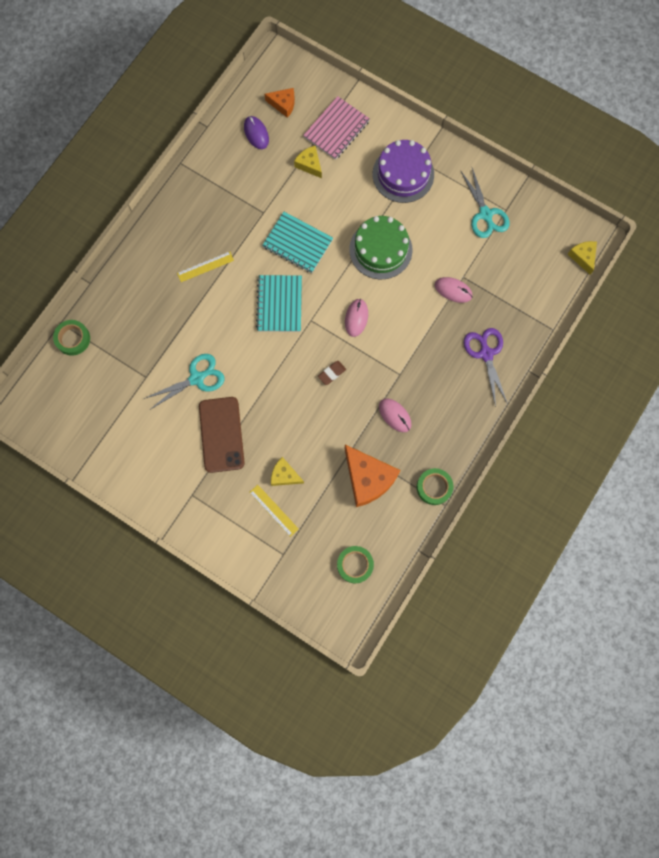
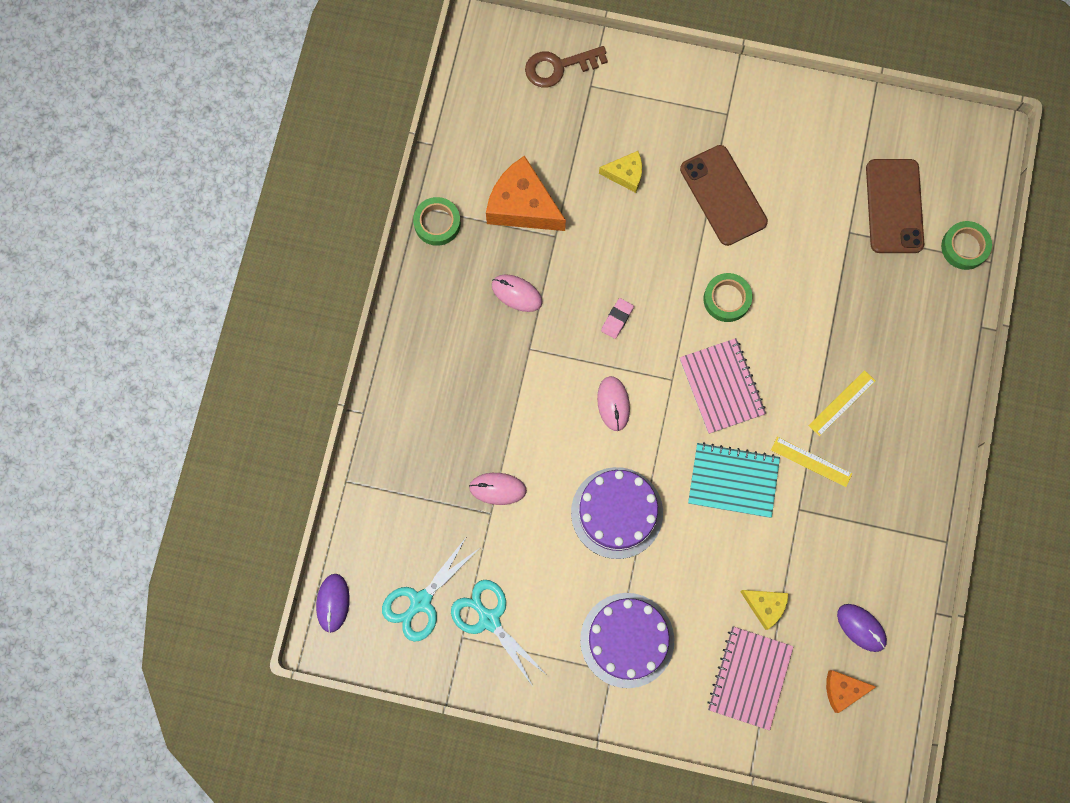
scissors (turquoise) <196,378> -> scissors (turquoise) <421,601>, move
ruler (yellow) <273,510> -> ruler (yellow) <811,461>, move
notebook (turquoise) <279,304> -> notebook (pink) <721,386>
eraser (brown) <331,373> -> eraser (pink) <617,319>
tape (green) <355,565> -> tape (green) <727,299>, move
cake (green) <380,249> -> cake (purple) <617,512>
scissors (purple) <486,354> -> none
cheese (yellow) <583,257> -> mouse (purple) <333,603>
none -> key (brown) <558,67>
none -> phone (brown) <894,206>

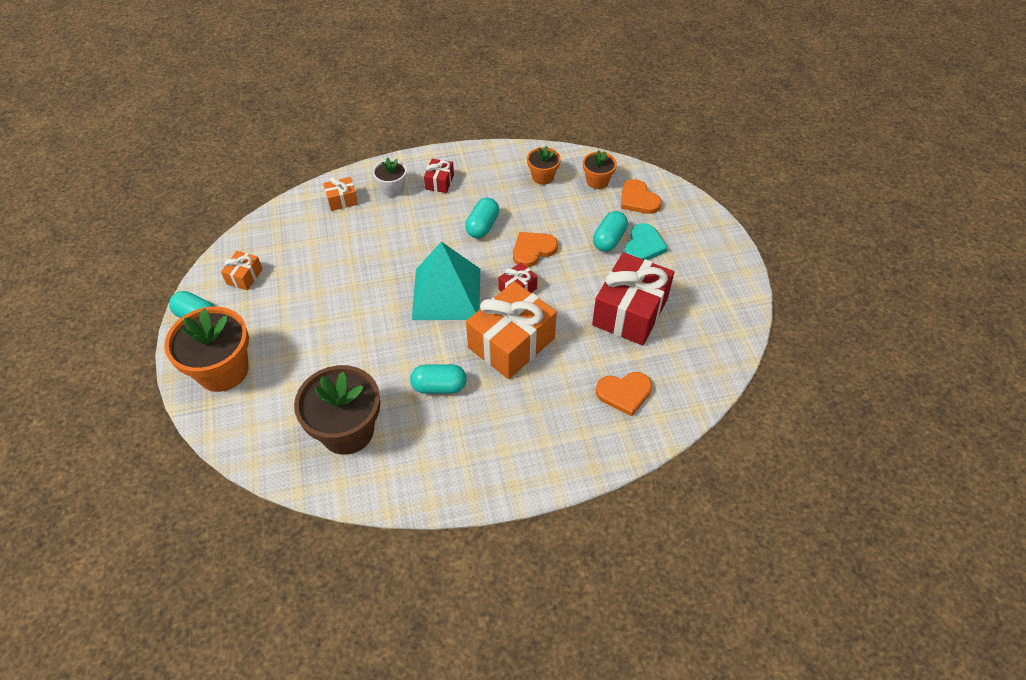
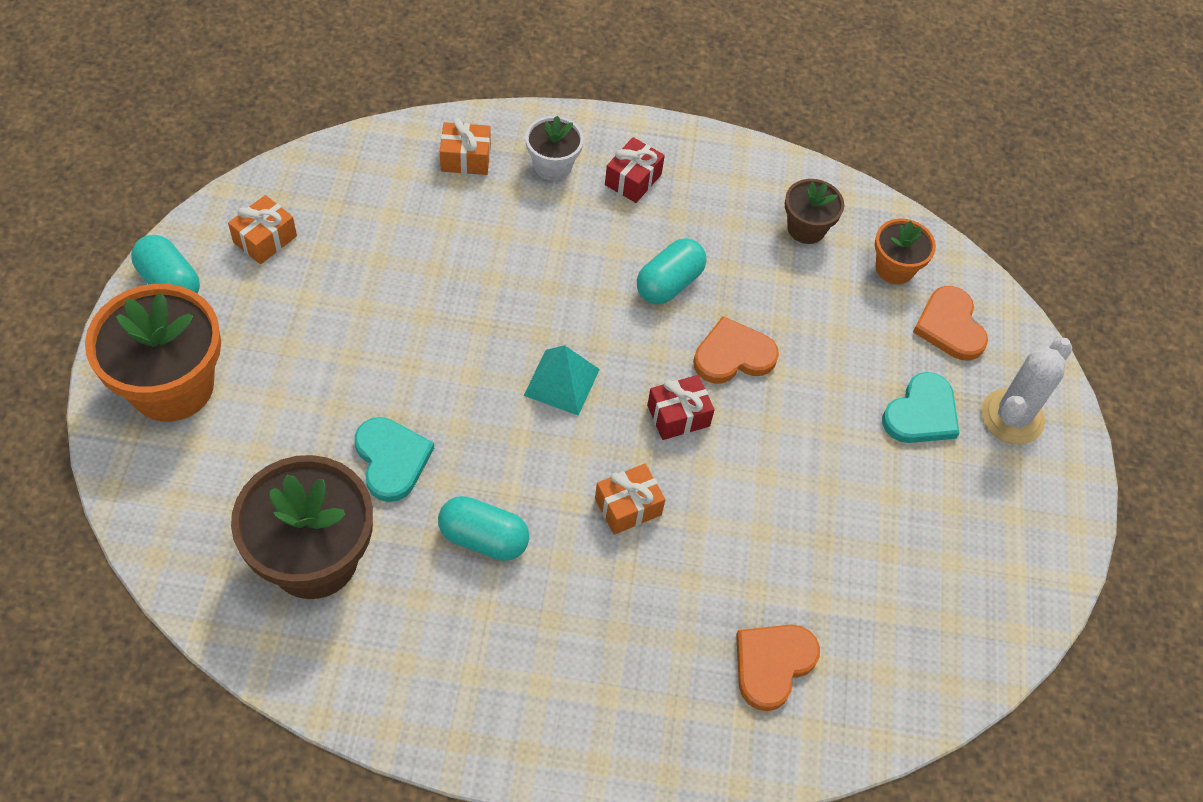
pyramid (turquoise) <446,294> -> pyramid (turquoise) <561,382>, x0.52
gift (orange) <511,343> -> gift (orange) <628,506>, x0.46
flower pot (orange) <543,177> -> flower pot (brown) <806,228>
gift (red) <630,312> -> none
capsule (turquoise) <609,239> -> none
heart (orange) <624,393> -> heart (orange) <772,664>, 120 degrees clockwise
none -> heart (turquoise) <391,459>
none -> cactus (white) <1012,417>

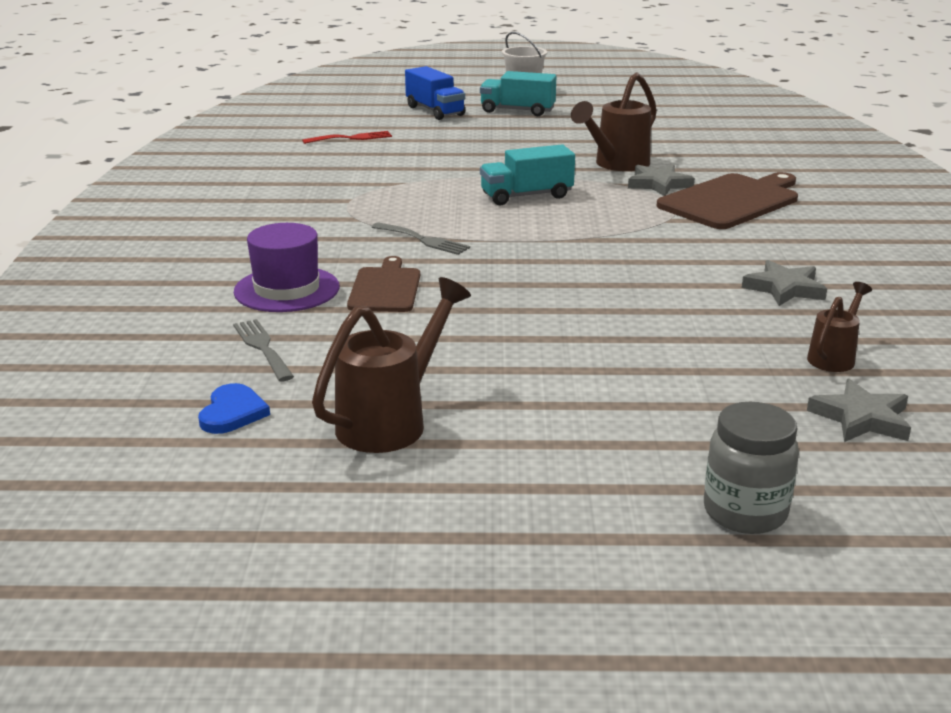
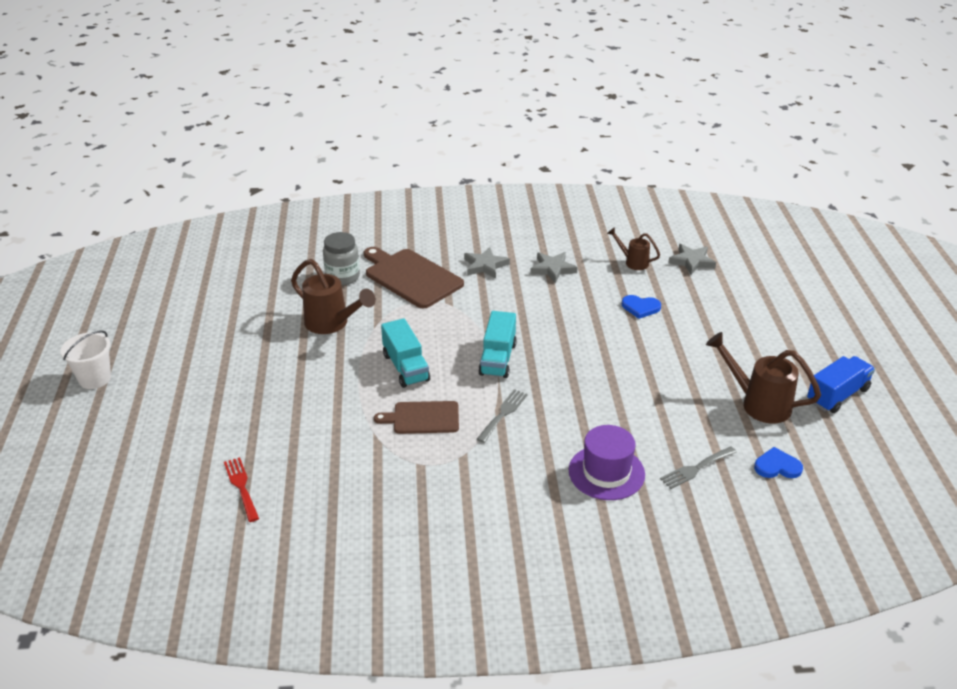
cutting board (brown) <385,288> -> cutting board (brown) <422,418>, move
truck (blue) <435,111> -> truck (blue) <837,395>, move
truck (turquoise) <517,111> -> truck (turquoise) <498,359>, move
star (grey) <658,184> -> star (grey) <485,266>, move
jar (grey) <745,512> -> jar (grey) <343,277>, move
none -> heart (blue) <640,307>

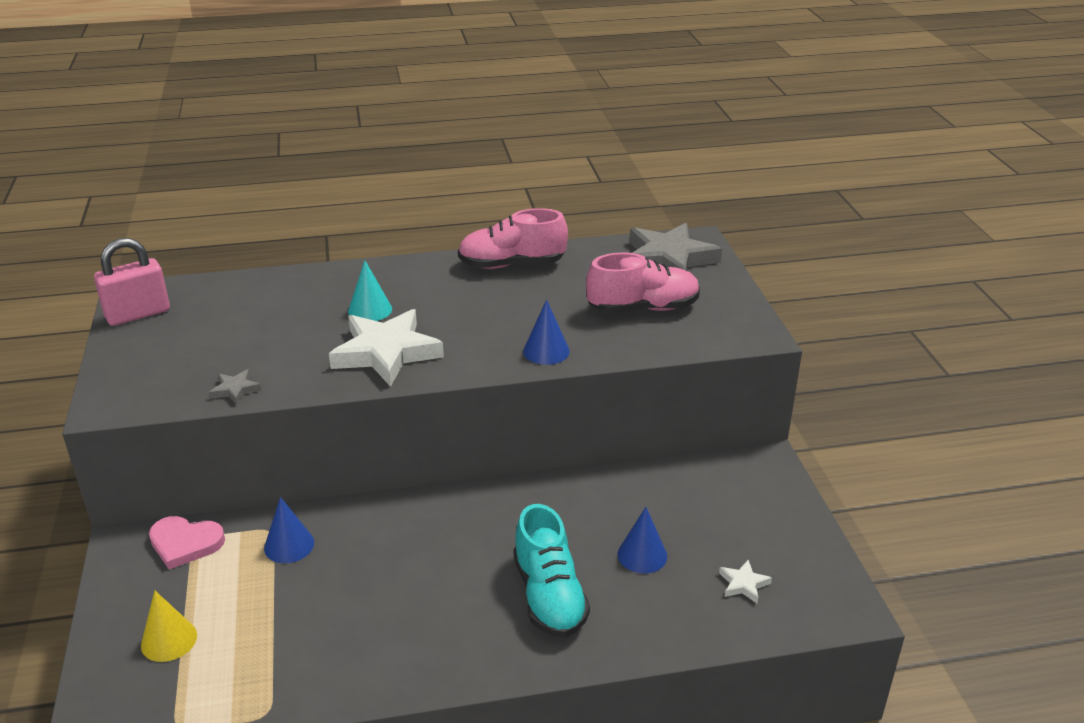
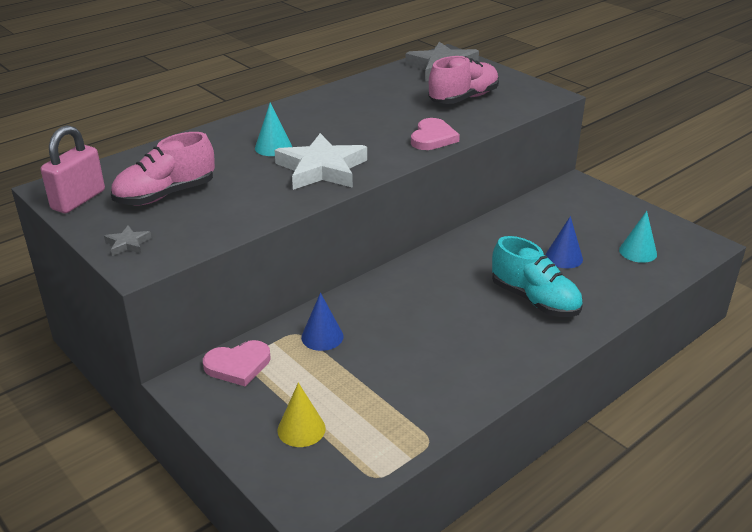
star (grey) <235,389> -> star (grey) <128,244>, move
shoe (pink) <512,264> -> shoe (pink) <165,195>, move
cone (blue) <546,351> -> heart (pink) <432,138>
star (white) <743,584> -> cone (turquoise) <638,252>

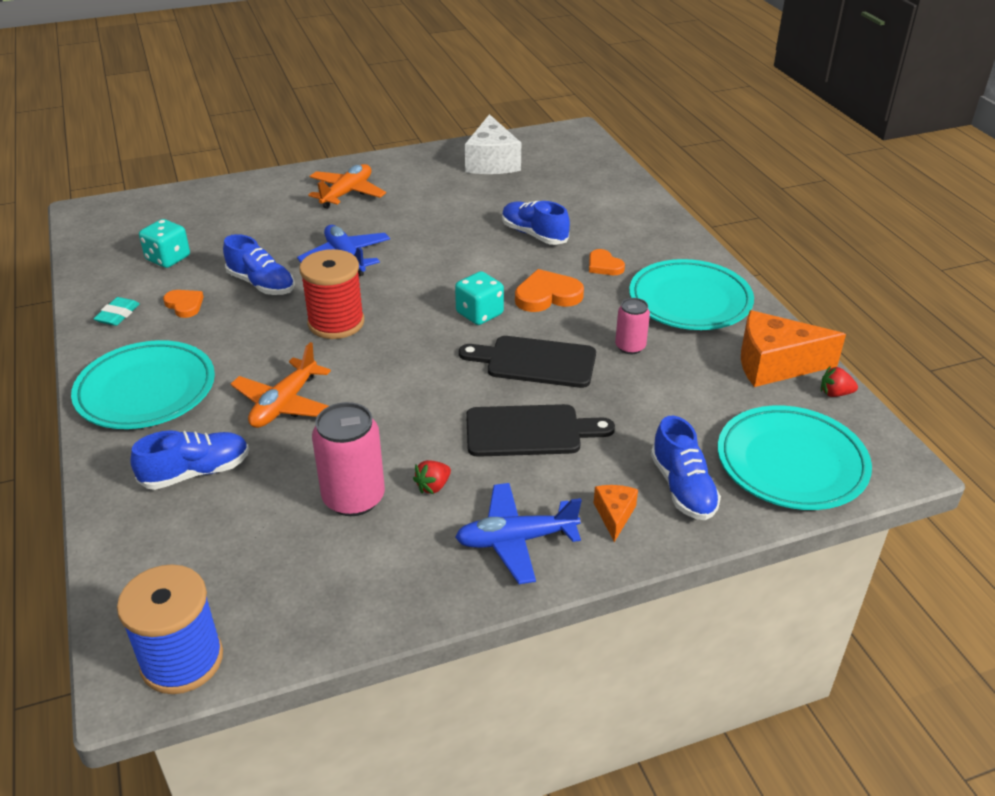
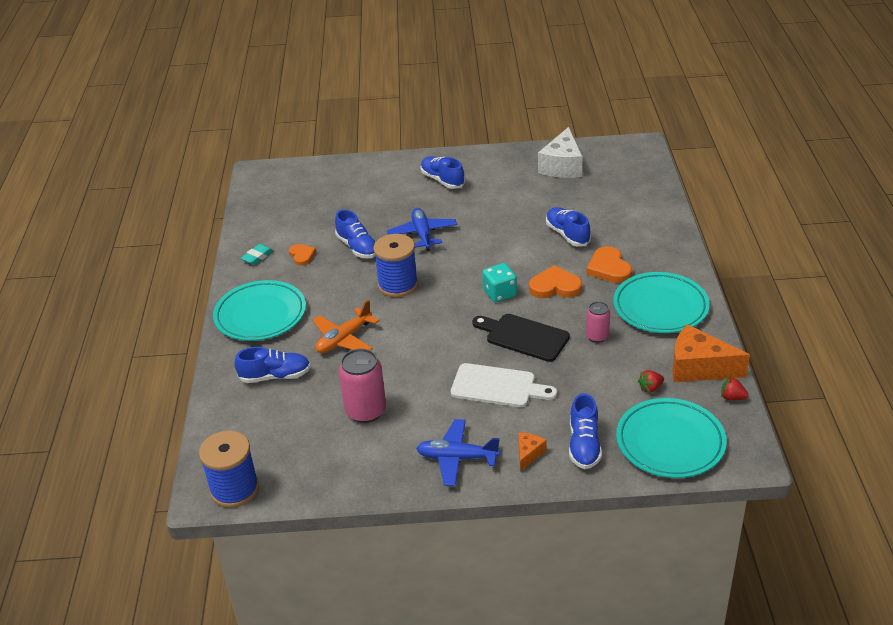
dice (turquoise) <168,258> -> none
spool (red) <336,323> -> spool (blue) <398,285>
plane (orange) <347,193> -> shoe (blue) <442,180>
strawberry (red) <433,486> -> strawberry (red) <650,388>, move
cutting board (black) <529,431> -> cutting board (white) <497,386>
heart (orange) <604,266> -> heart (orange) <609,268>, x1.60

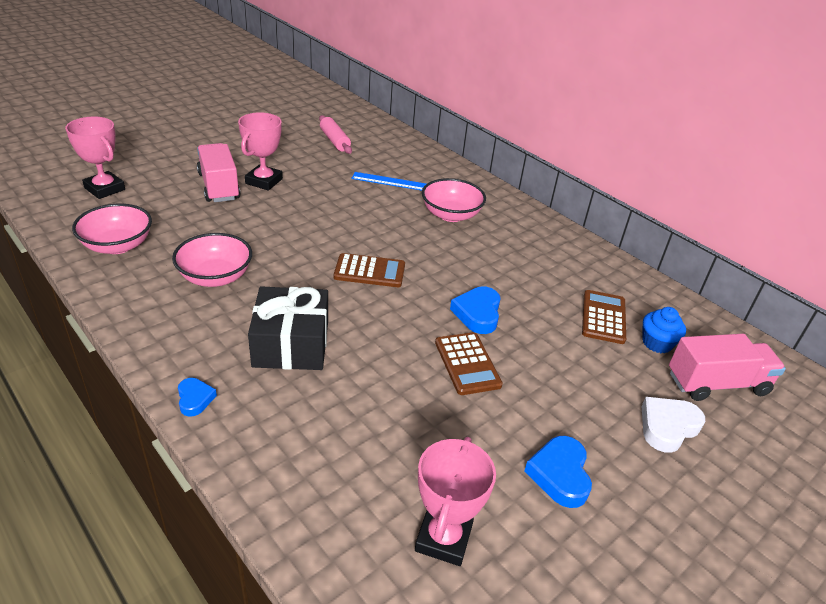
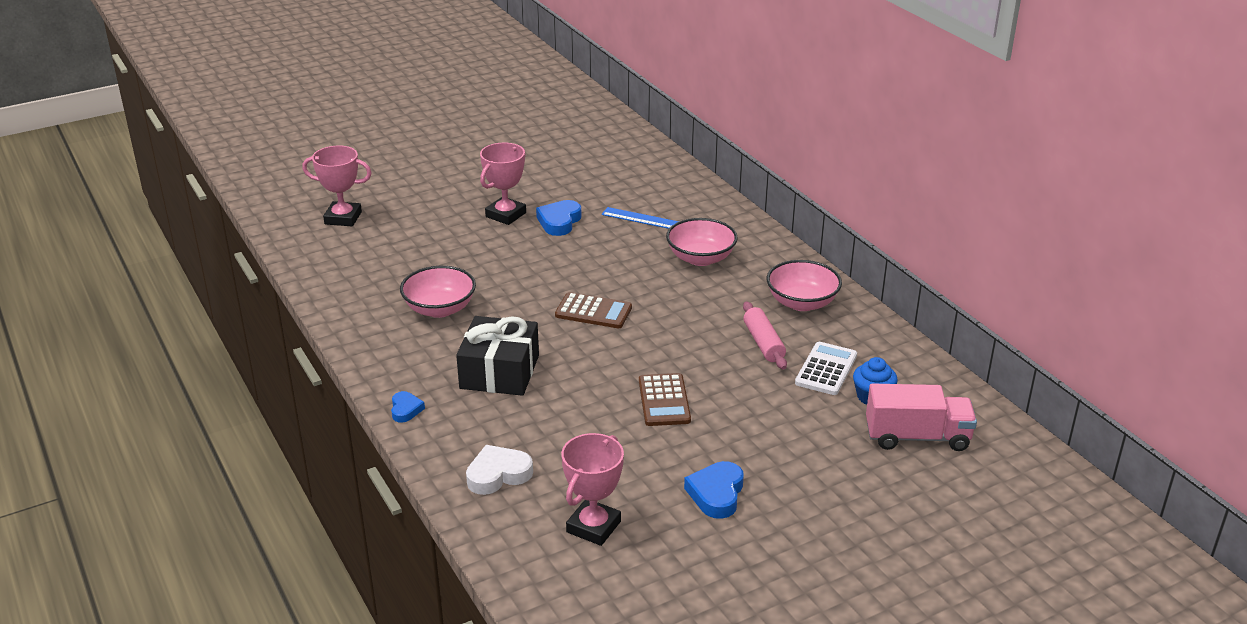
trophy (pink) <104,189> -> trophy (pink) <343,218>, 45 degrees counterclockwise
bowl (pink) <118,245> -> bowl (pink) <802,303>, move
truck (pink) <219,186> -> none
rolling pin (pink) <335,141> -> rolling pin (pink) <763,343>, move
heart (blue) <477,313> -> heart (blue) <559,222>, move
calculator (brown) <603,317> -> calculator (white) <826,369>
heart (white) <667,427> -> heart (white) <498,474>, move

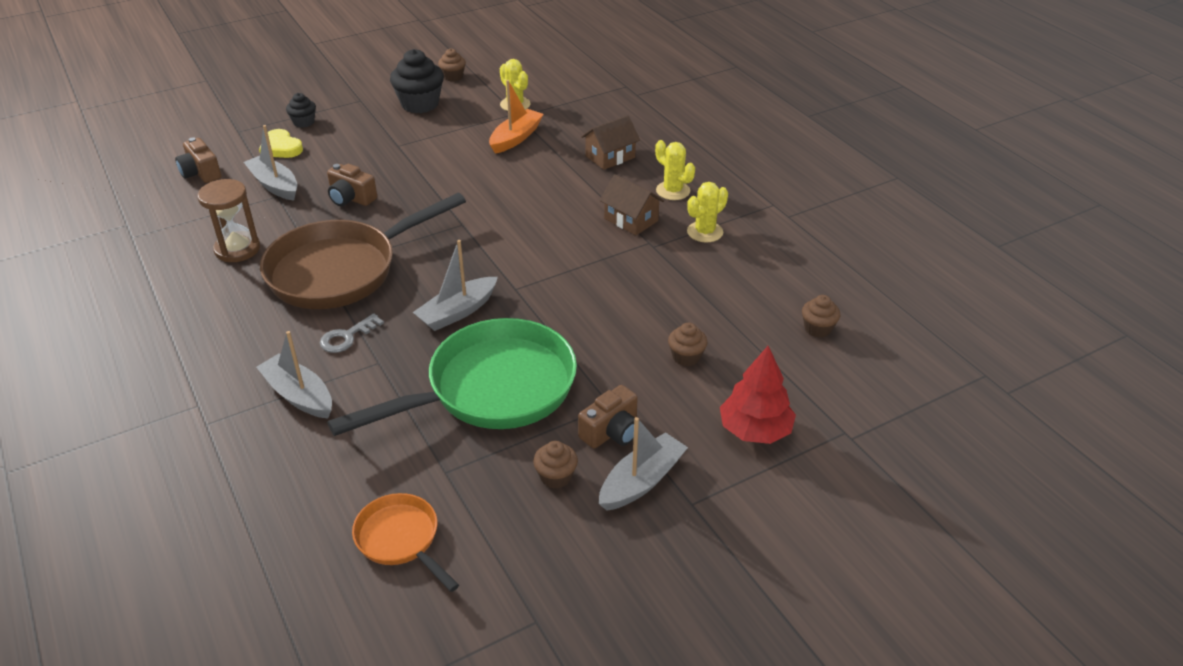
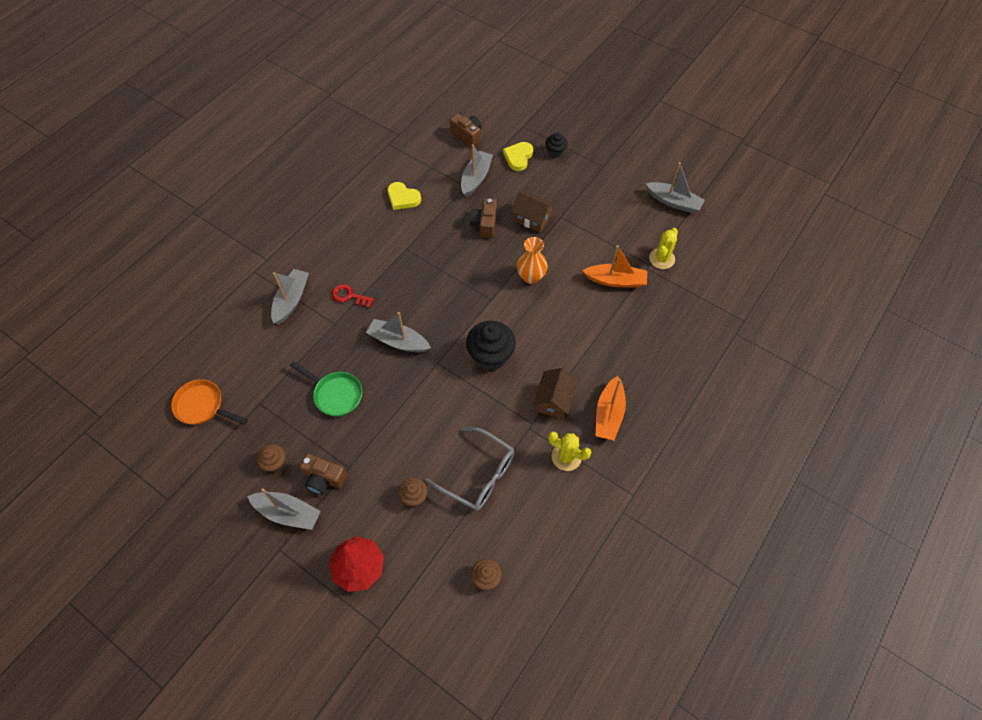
camera (brown) <201,173> -> camera (brown) <467,136>, 105 degrees clockwise
hourglass (brown) <237,249> -> heart (yellow) <403,198>
pan (brown) <341,270> -> none
key (grey) <347,337> -> key (red) <349,296>
pan (green) <491,389> -> pan (green) <335,394>, x0.50
pan (orange) <401,540> -> pan (orange) <203,406>, 90 degrees counterclockwise
cupcake (black) <420,104> -> cupcake (black) <490,356>, move
cupcake (brown) <453,77> -> boat (grey) <673,202>
house (brown) <610,157> -> house (brown) <532,218>, move
cactus (yellow) <673,191> -> boat (orange) <609,414>
none -> glasses (grey) <478,475>
none -> vase (orange) <531,277>

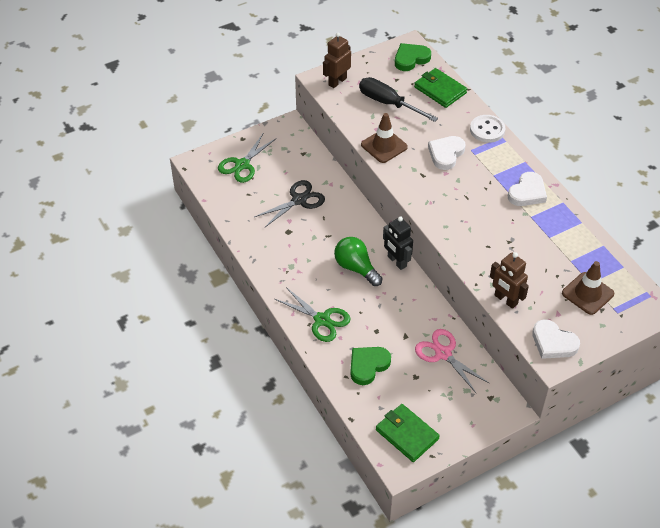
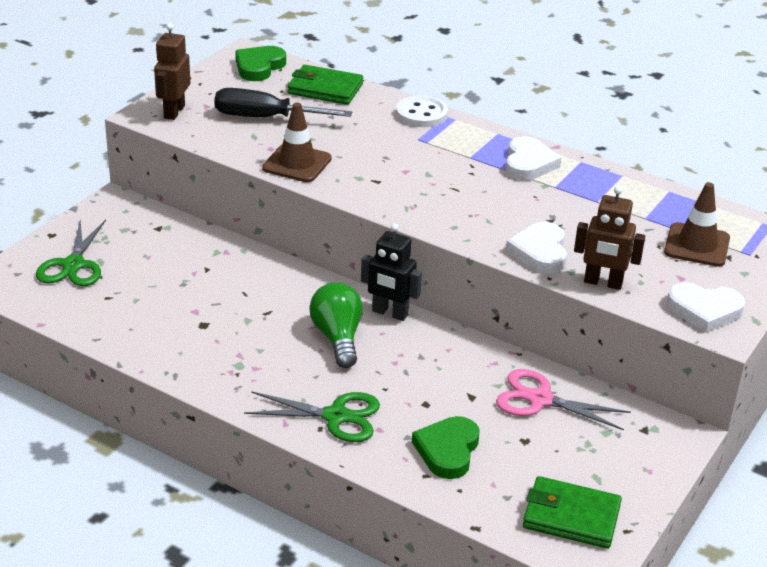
scissors (black) <299,200> -> none
light bulb (green) <356,268> -> light bulb (green) <337,338>, 60 degrees clockwise
heart (white) <446,154> -> heart (white) <540,252>, move

